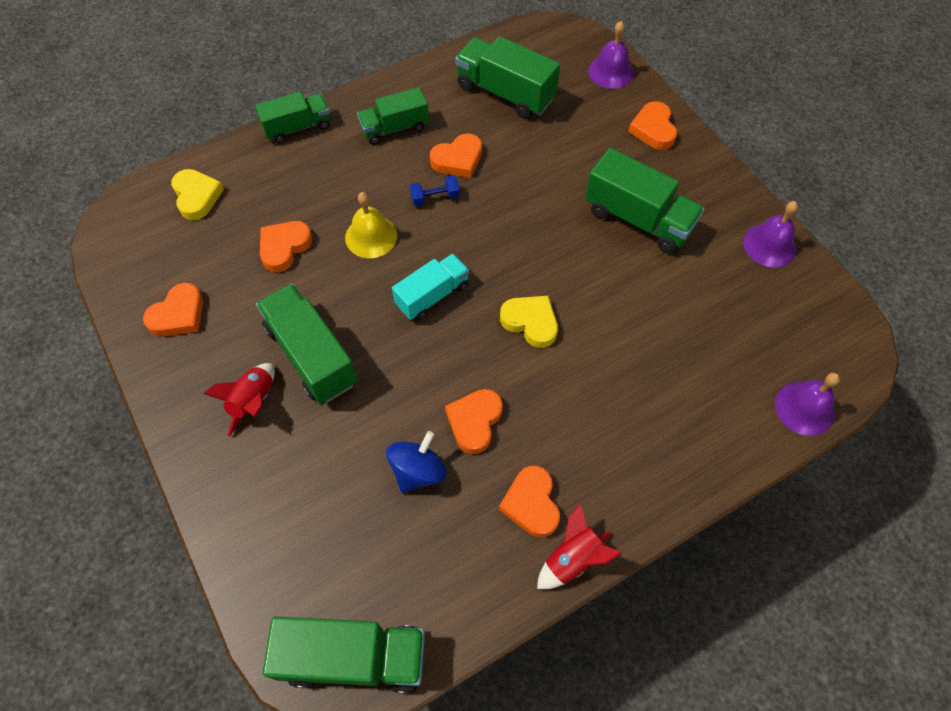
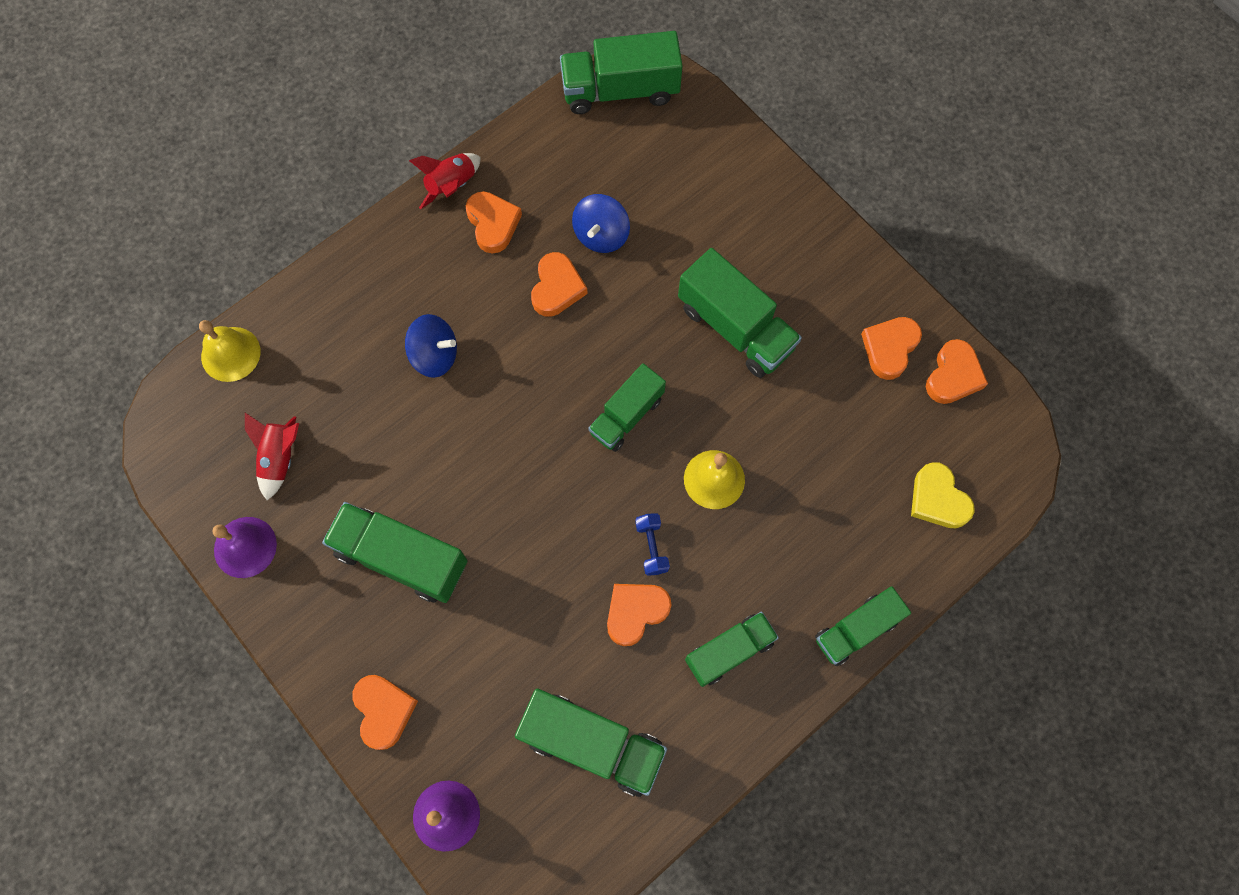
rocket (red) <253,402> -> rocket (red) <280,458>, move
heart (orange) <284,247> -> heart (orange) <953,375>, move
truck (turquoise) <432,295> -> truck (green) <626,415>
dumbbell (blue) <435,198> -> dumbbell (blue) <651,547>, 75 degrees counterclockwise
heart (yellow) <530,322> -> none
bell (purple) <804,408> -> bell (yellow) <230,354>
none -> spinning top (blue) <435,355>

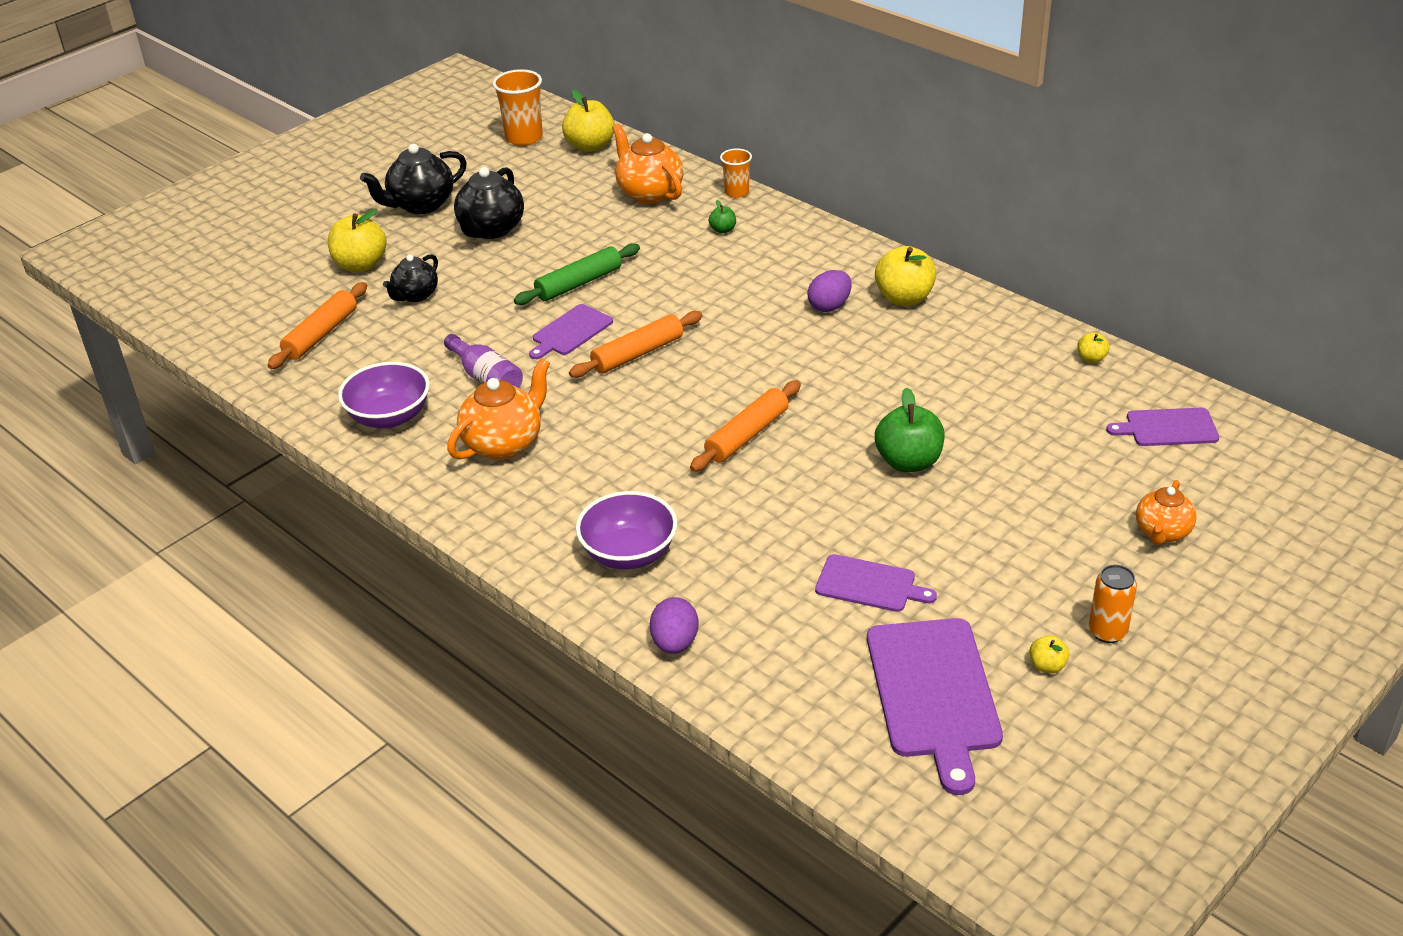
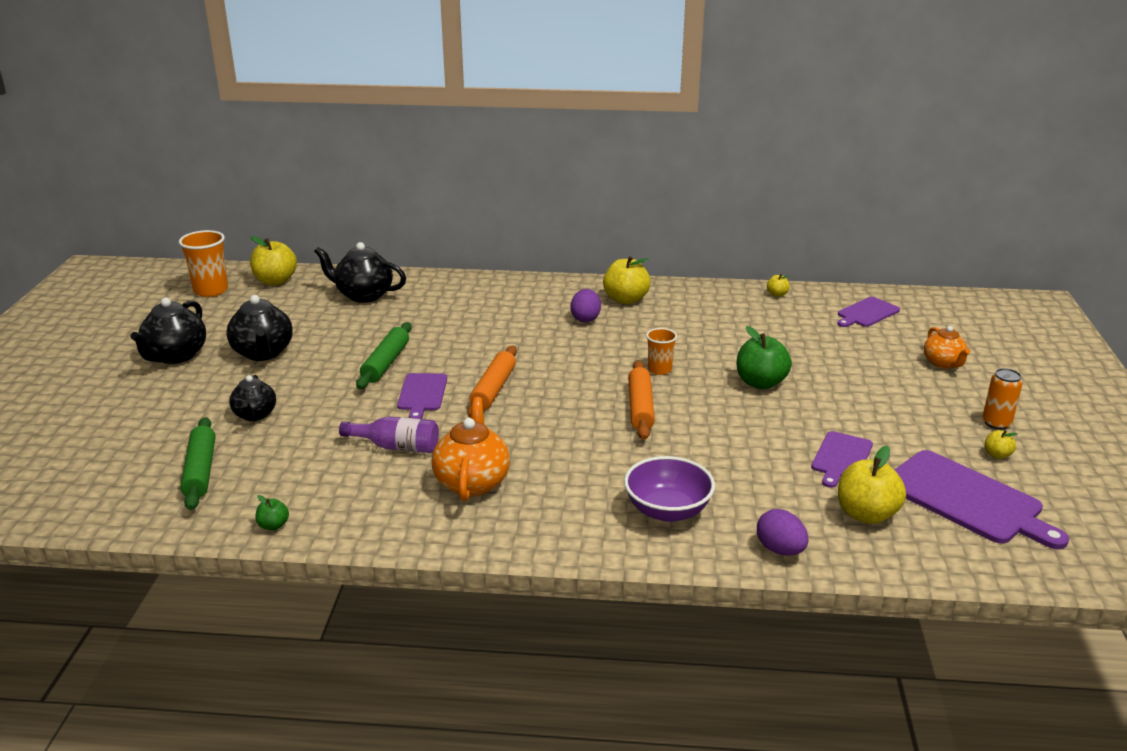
rolling pin (orange) <321,334> -> rolling pin (green) <200,471>
apple (yellow) <361,265> -> apple (yellow) <866,514>, move
bowl (purple) <389,417> -> none
teapot (orange) <649,193> -> teapot (black) <363,295>
apple (green) <723,230> -> apple (green) <273,525>, move
cup (orange) <736,192> -> cup (orange) <659,369>, move
cutting board (purple) <869,584> -> cutting board (purple) <841,458>, 135 degrees clockwise

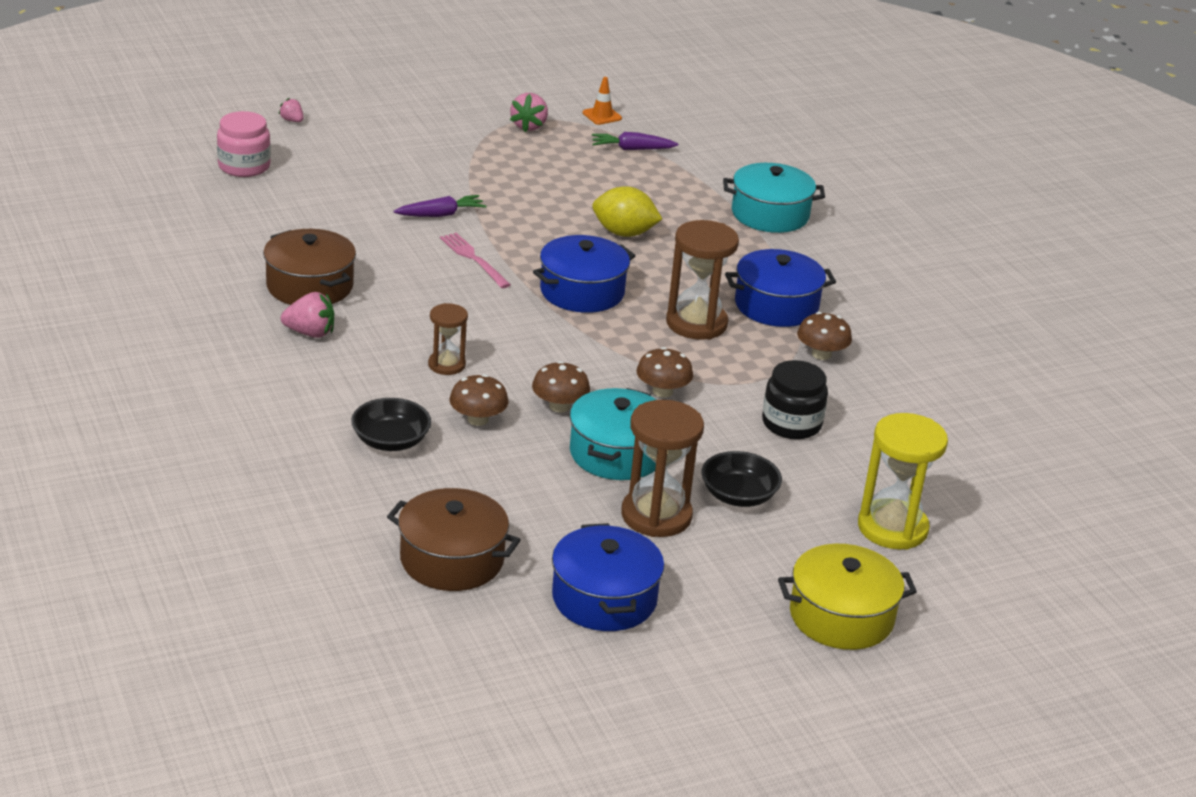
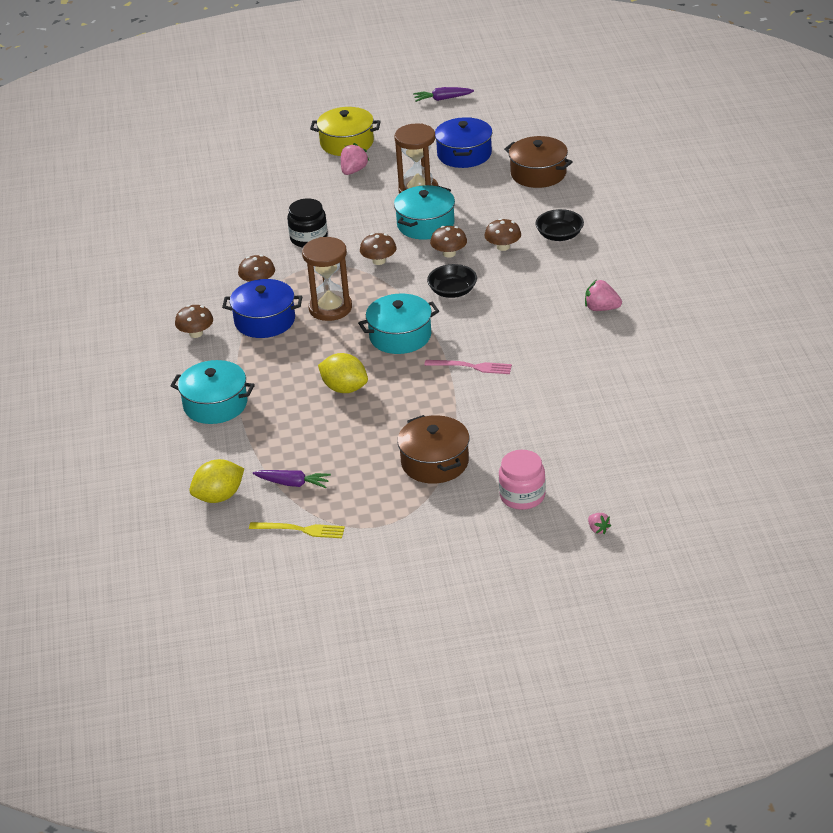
jar (pink) <244,166> -> jar (pink) <522,496>, move
pot (brown) <310,286> -> pot (brown) <435,462>, move
carrot (purple) <441,215> -> carrot (purple) <442,99>, move
hourglass (brown) <446,365> -> none
fork (pink) <474,259> -> fork (pink) <471,367>, 60 degrees counterclockwise
strawberry (pink) <529,126> -> strawberry (pink) <353,171>, move
pot (blue) <582,291> -> pot (turquoise) <400,336>
traffic cone (orange) <602,115> -> fork (yellow) <300,530>
bowl (black) <738,495> -> bowl (black) <452,291>, move
hourglass (yellow) <892,528> -> none
none -> mushroom (brown) <196,333>
none -> lemon (yellow) <219,497>

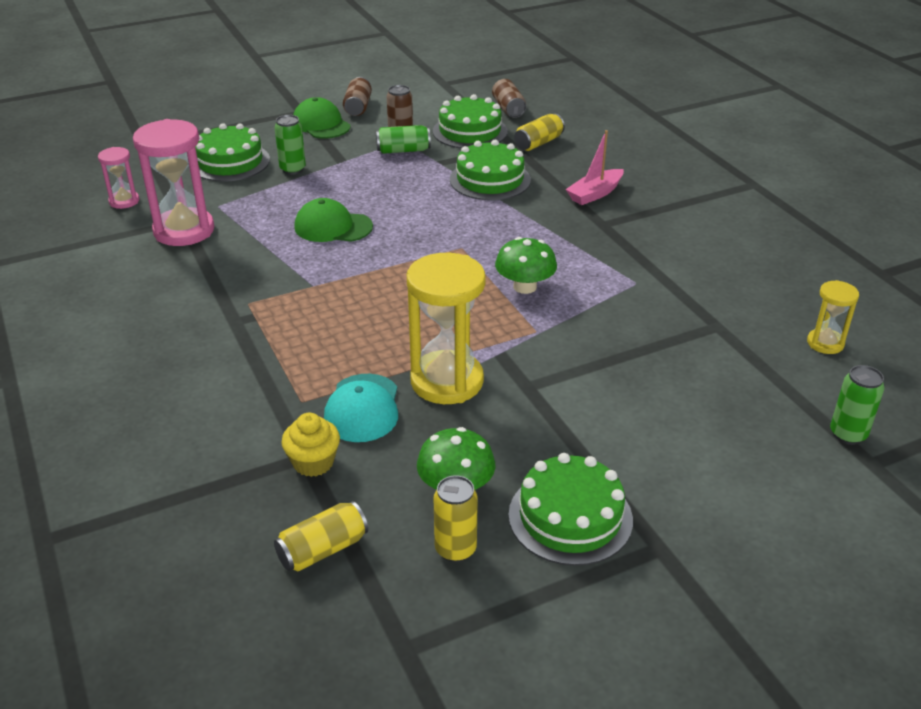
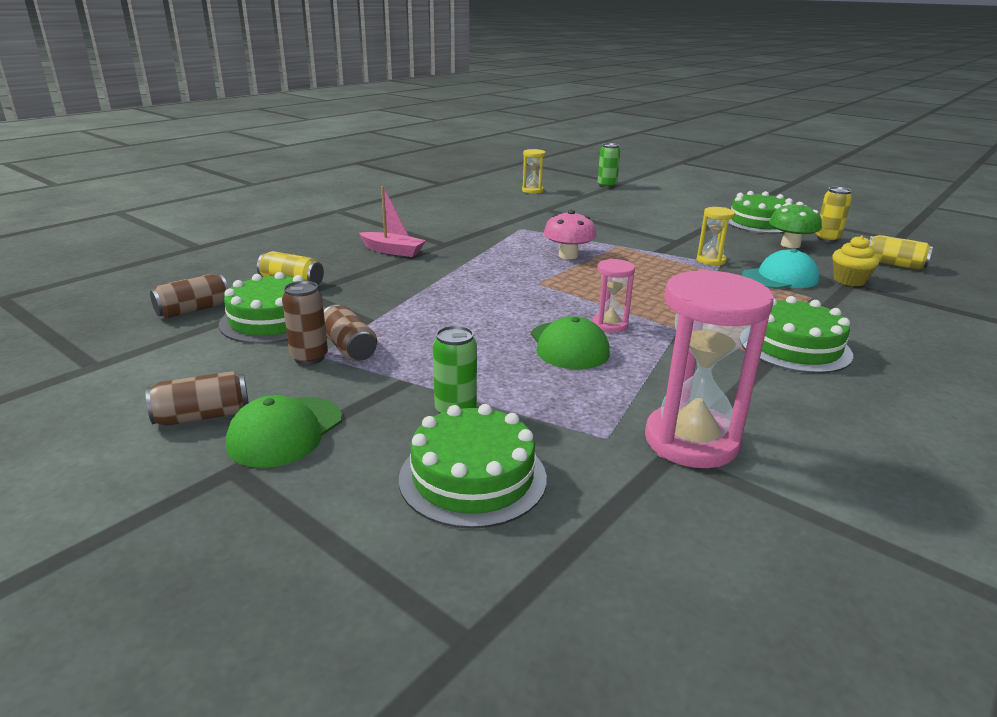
hourglass (pink) <124,201> -> hourglass (pink) <610,325>, move
can (green) <403,150> -> can (brown) <349,348>
hourglass (yellow) <447,381> -> hourglass (yellow) <711,260>, x0.52
cake (green) <490,180> -> cake (green) <794,347>, move
mushroom (green) <525,287> -> mushroom (pink) <568,255>

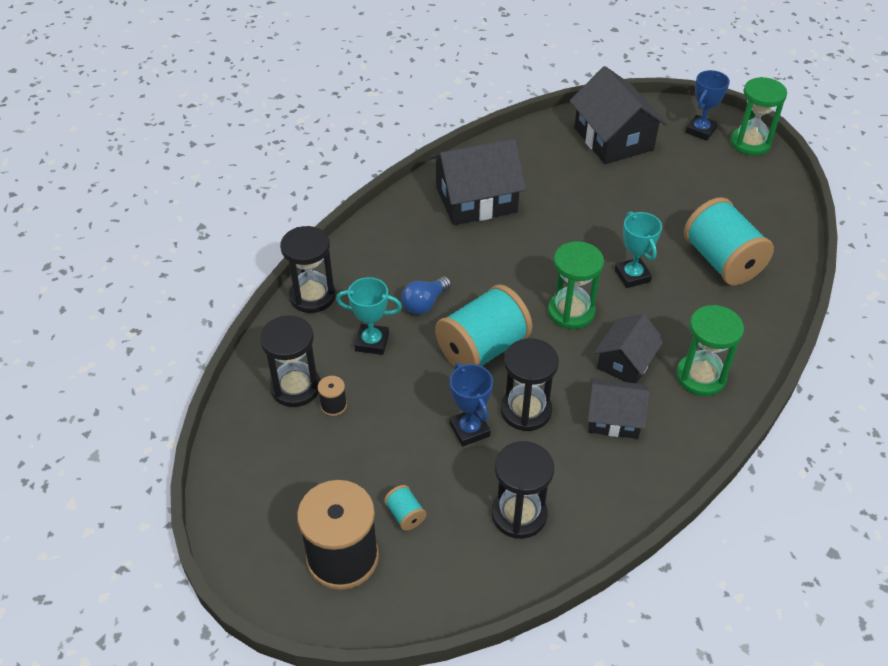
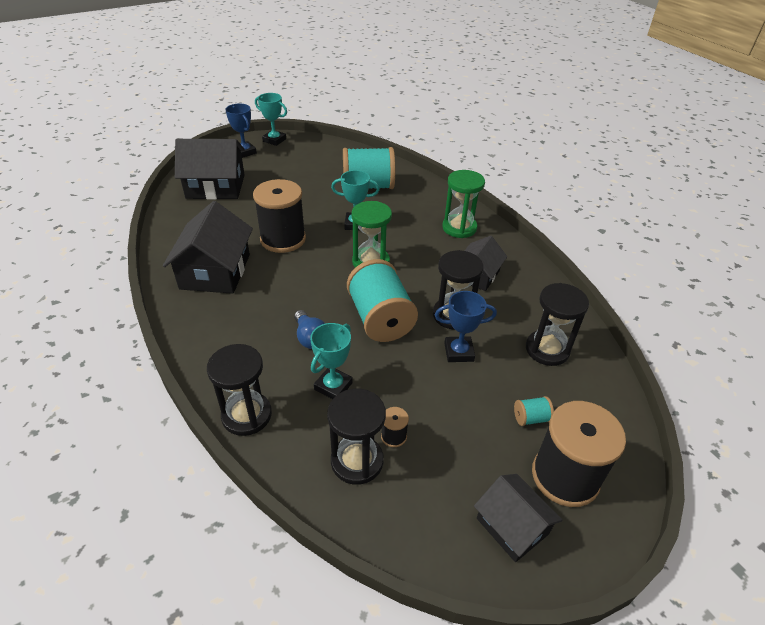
house (black) <625,362> -> house (black) <512,526>, move
hourglass (green) <750,143> -> trophy (turquoise) <274,140>
none -> spool (black) <283,239>

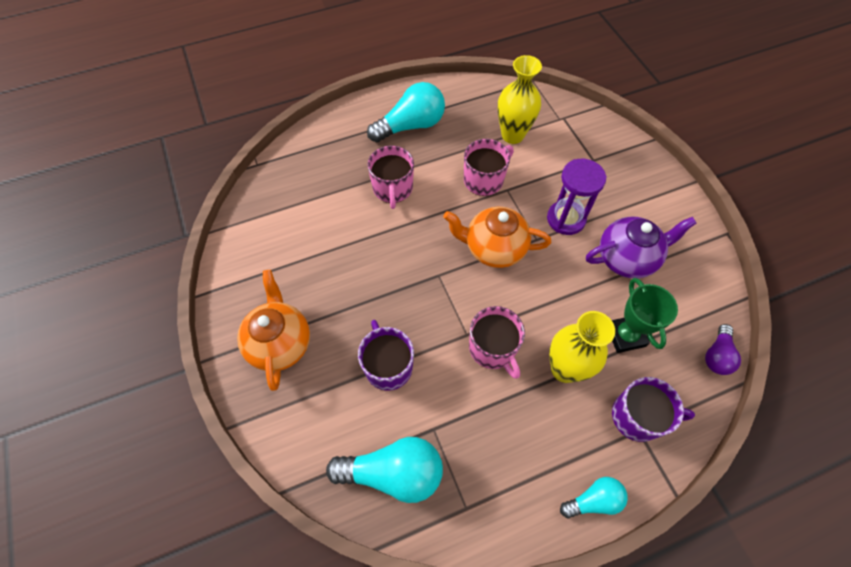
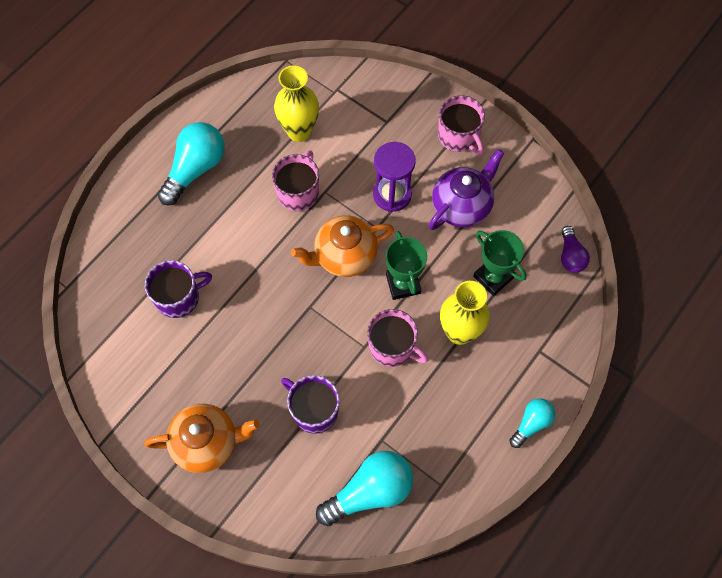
teapot (orange) <280,343> -> teapot (orange) <207,443>, 120 degrees clockwise
mug (pink) <392,188> -> mug (pink) <459,136>, move
mug (purple) <638,417> -> mug (purple) <179,297>, move
none -> trophy (green) <403,284>

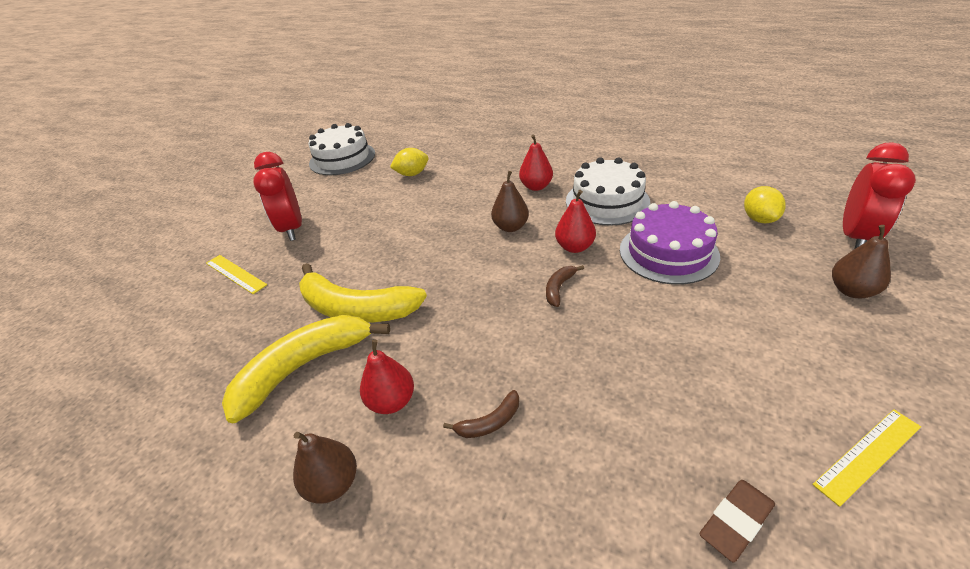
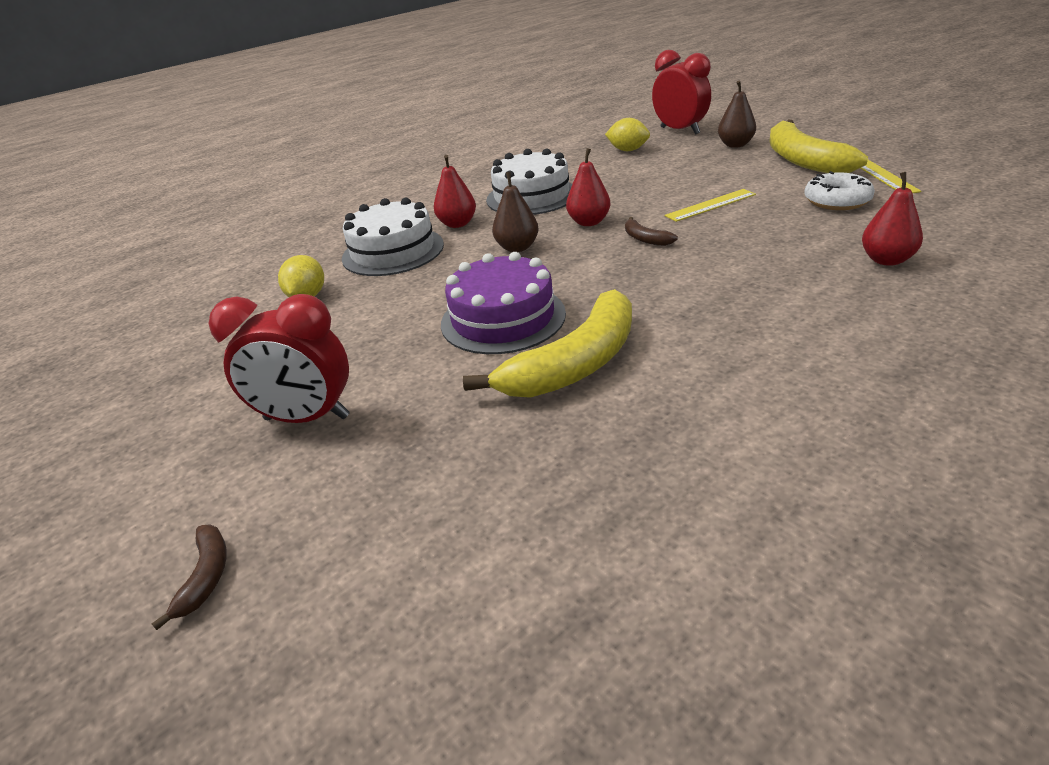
ruler (yellow) <235,274> -> ruler (yellow) <710,205>, move
banana (yellow) <303,367> -> banana (yellow) <803,160>, move
pear (brown) <333,484> -> none
cake (white) <342,158> -> cake (white) <393,251>, move
pear (red) <392,401> -> pear (red) <886,260>, move
banana (brown) <490,422> -> banana (brown) <206,576>, move
cake (purple) <668,252> -> cake (purple) <503,318>, move
eraser (brown) <736,521> -> none
none -> donut (white) <837,201>

